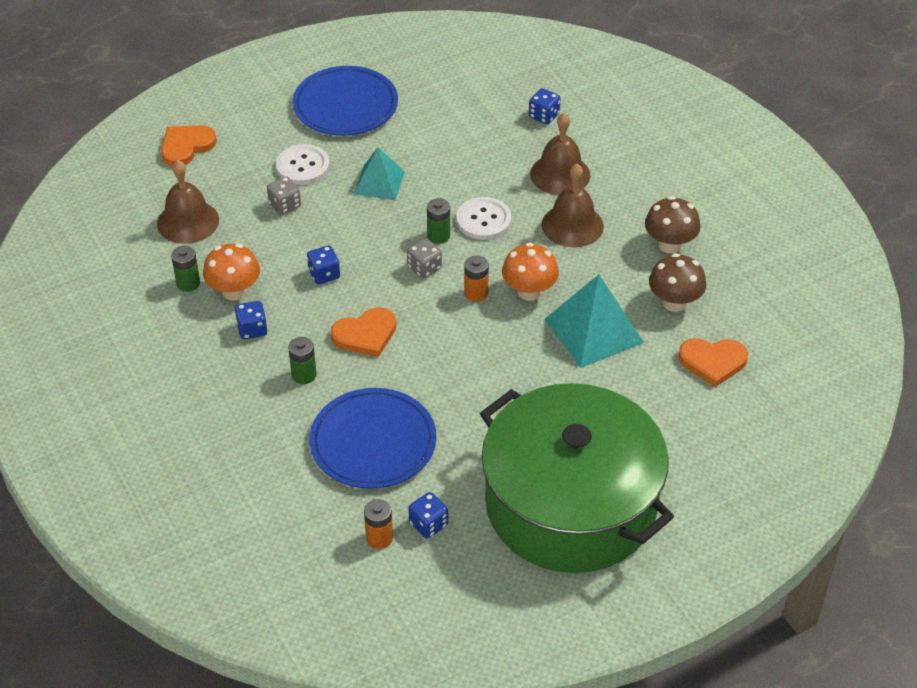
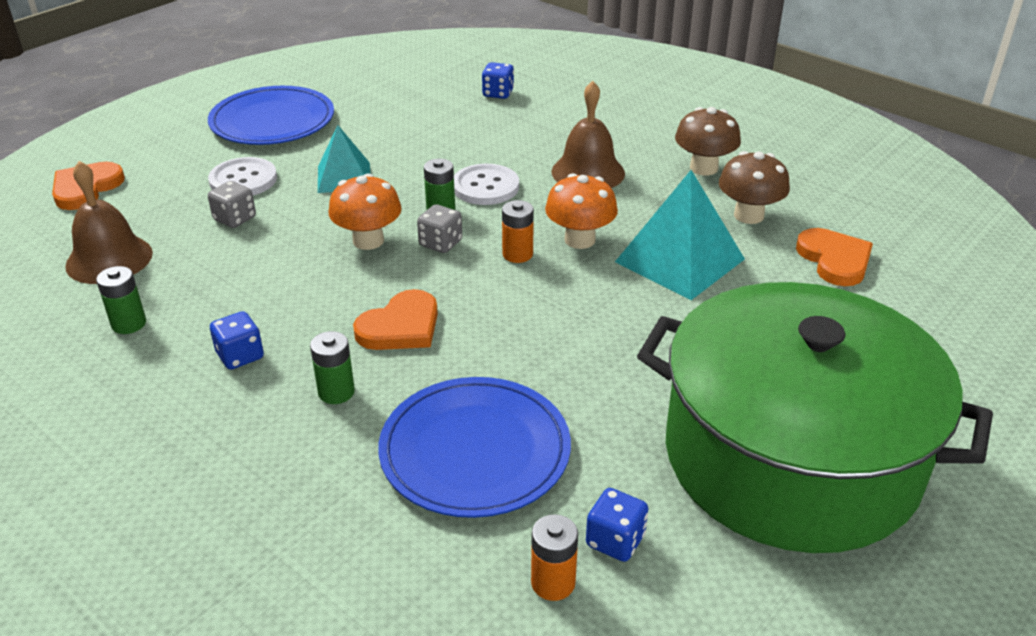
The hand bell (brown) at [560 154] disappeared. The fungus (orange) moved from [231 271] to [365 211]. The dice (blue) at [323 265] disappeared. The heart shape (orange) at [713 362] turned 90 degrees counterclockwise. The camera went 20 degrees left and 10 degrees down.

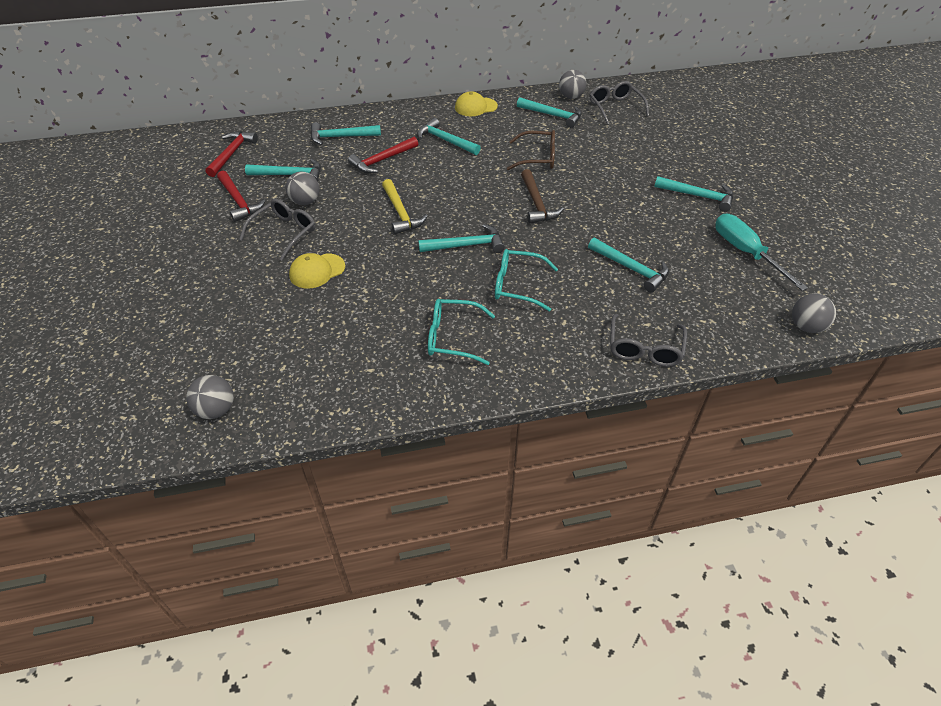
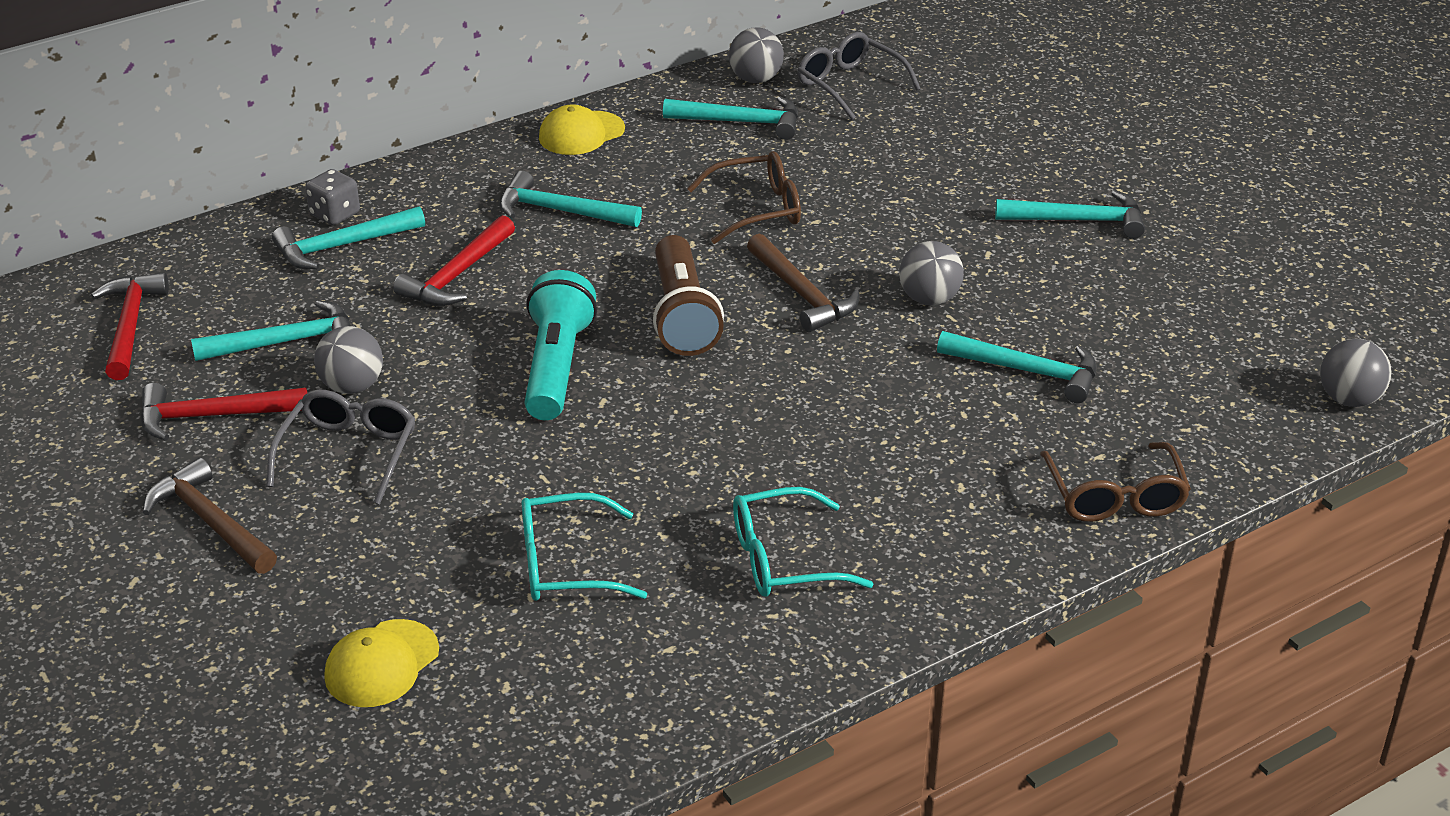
The claw hammer (red) at [241 196] turned 135 degrees clockwise. The claw hammer (golden) at [405 206] was replaced by the pocket torch (teal) at [561 345]. The hand screwdriver (teal) at [761 252] disappeared. The claw hammer (teal) at [461 238] disappeared. The eyeglasses (teal) moved from [526 280] to [584 547]. The peaked cap (golden) moved from [317 271] to [381 663]. The eyeglasses (gray) at [648 340] became the eyeglasses (brown) at [1115 482]. The sphere (gray) moved from [210 397] to [931 273]. The dice (gray) at [332 197] appeared. The pocket torch (brown) at [688 295] appeared. The claw hammer (brown) at [210 516] appeared. The camera went 20 degrees left and 10 degrees down.

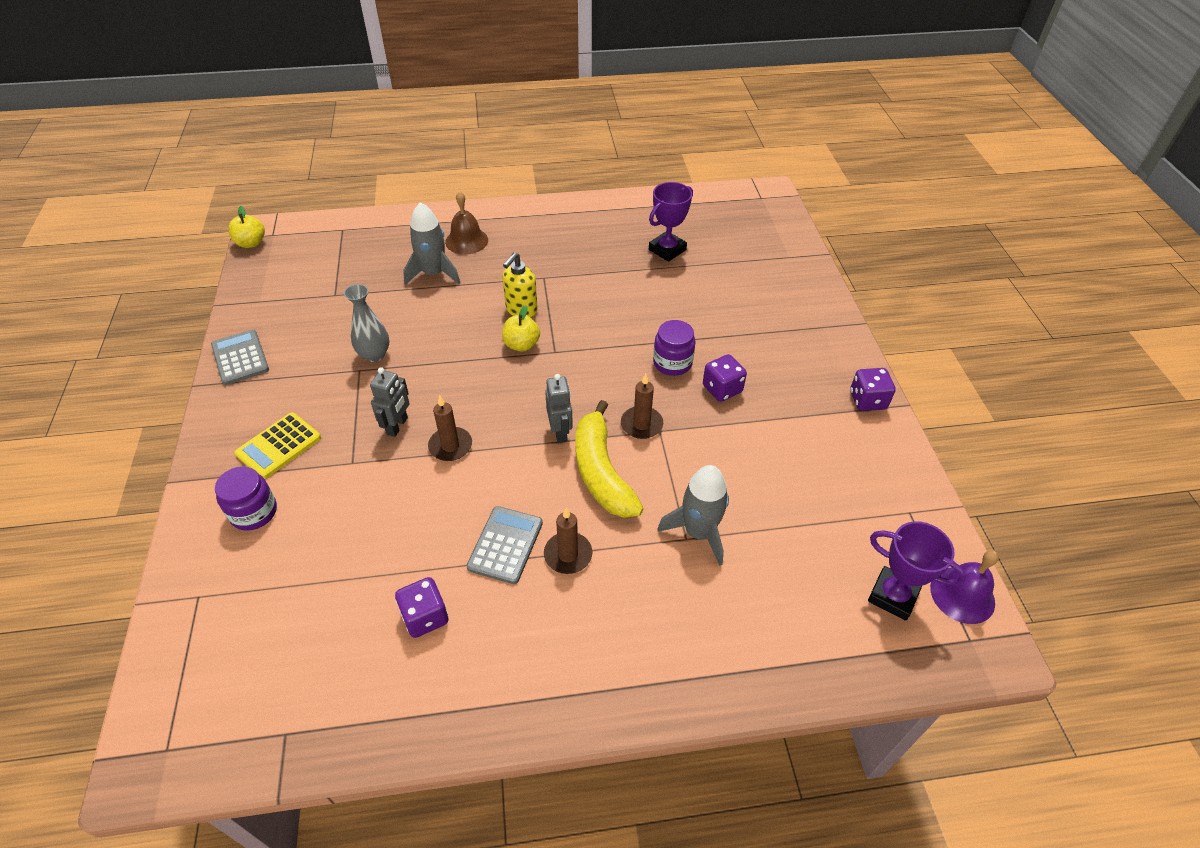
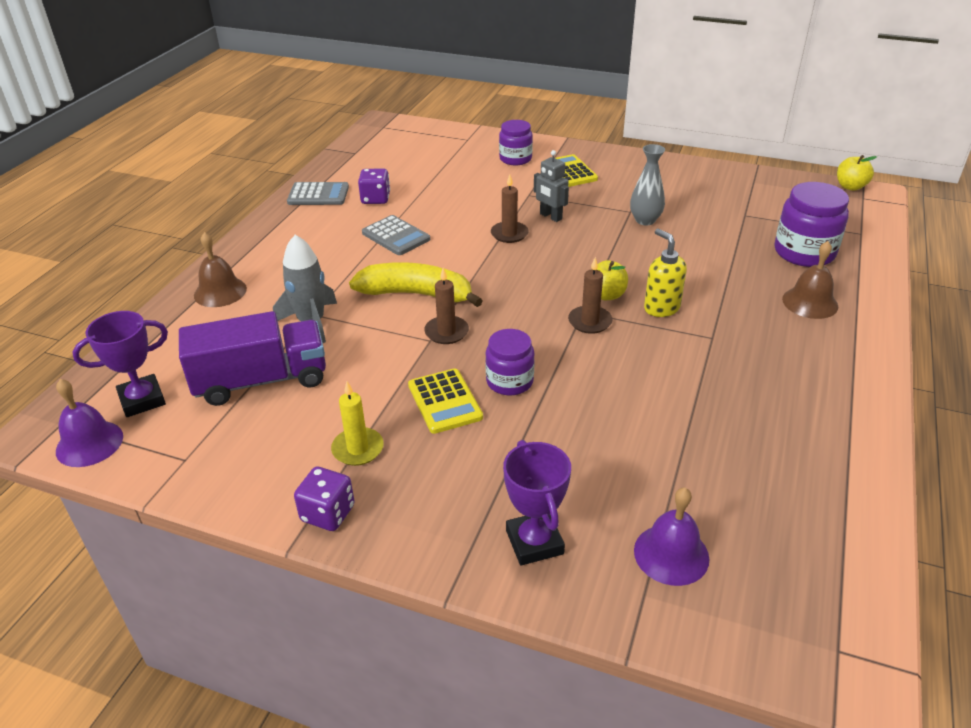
The prize cup (violet) moved from [671 222] to [537 502]. The spaceship (gray) at [431 243] disappeared. The adding machine (gray) moved from [240 357] to [318 193]. The dice (violet) at [725 378] was replaced by the adding machine (golden) at [445 401]. The robot figure (gray) at [559 408] disappeared. The wax candle (brown) moved from [568 540] to [590 295]. The jam jar (violet) at [811 224] appeared. The hand bell (brown) at [220 269] appeared. The lorry (violet) at [252 358] appeared. The wax candle (golden) at [357 423] appeared. The hand bell (violet) at [671 537] appeared. The camera went 120 degrees right and 10 degrees down.

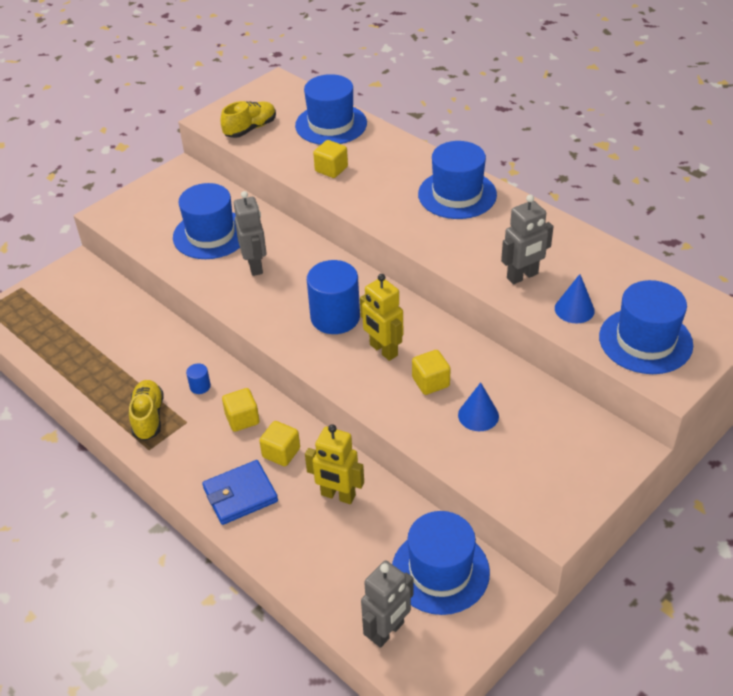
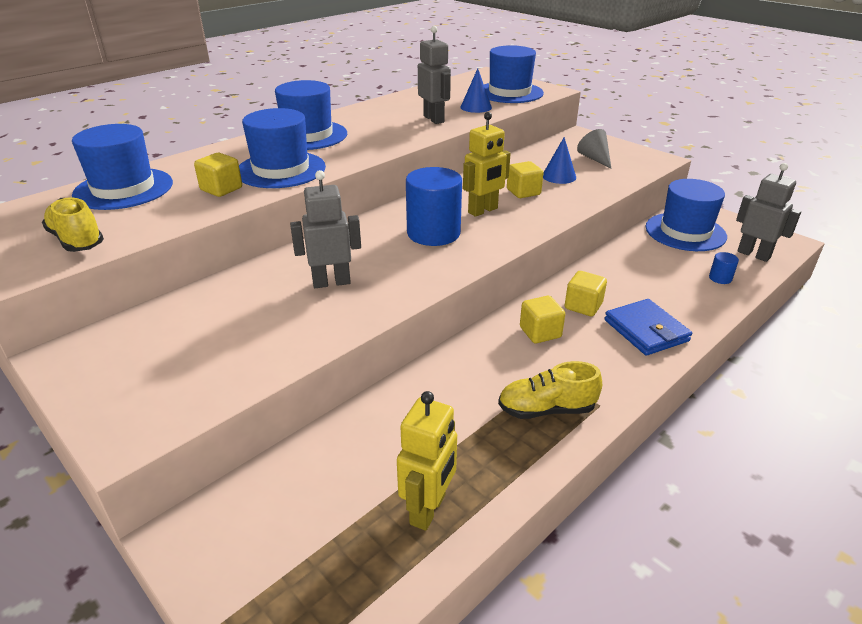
The hat (blue) moved from [206 221] to [282 148]. The solid cylinder (blue) moved from [198 378] to [724 268]. The robot figure (golden) moved from [334 464] to [427 461]. The solid cone (gray) at [594 149] appeared. The camera went 90 degrees left and 10 degrees down.

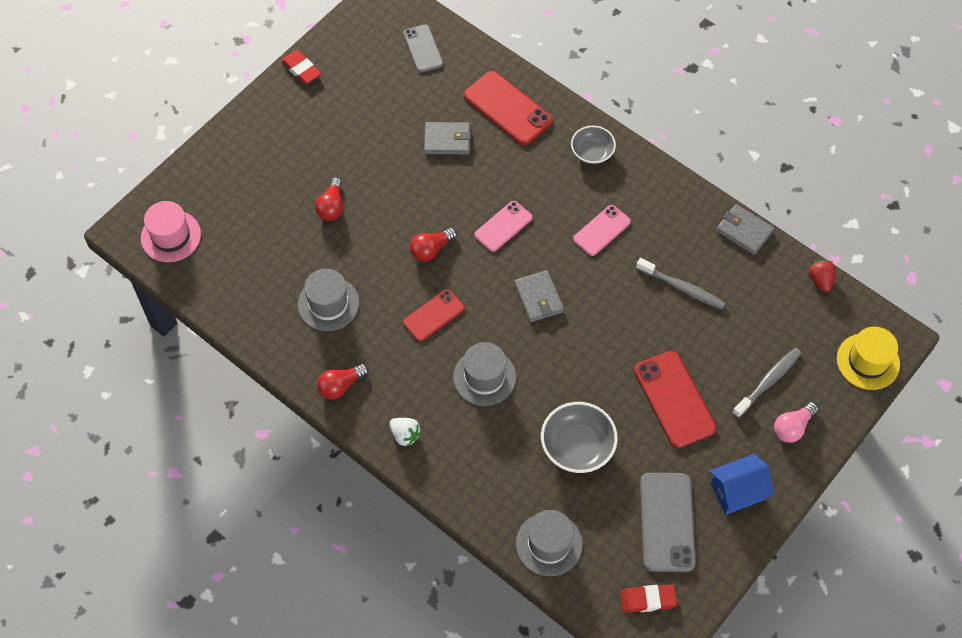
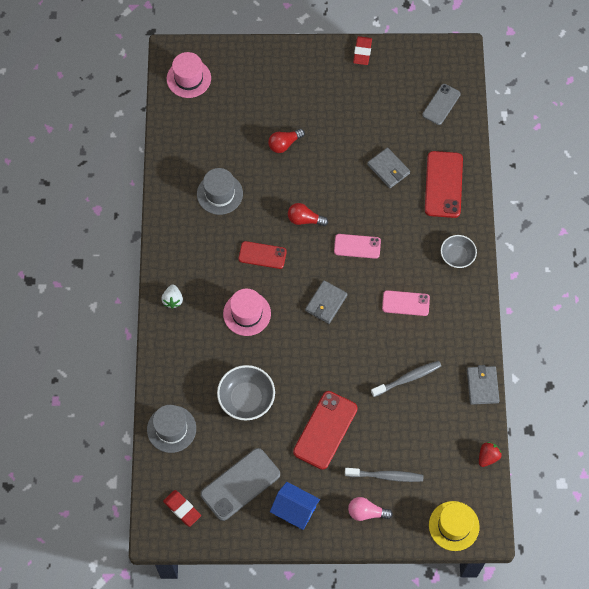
The dental brush (gray) at [680 283] turned 105 degrees counterclockwise. The hat (gray) at [484 374] became the hat (pink) at [247 312]. The lightbulb (red) at [342 382] disappeared. The camera went 50 degrees right and 5 degrees up.

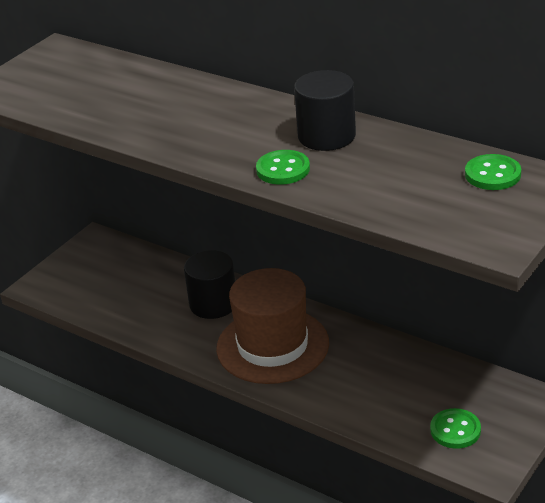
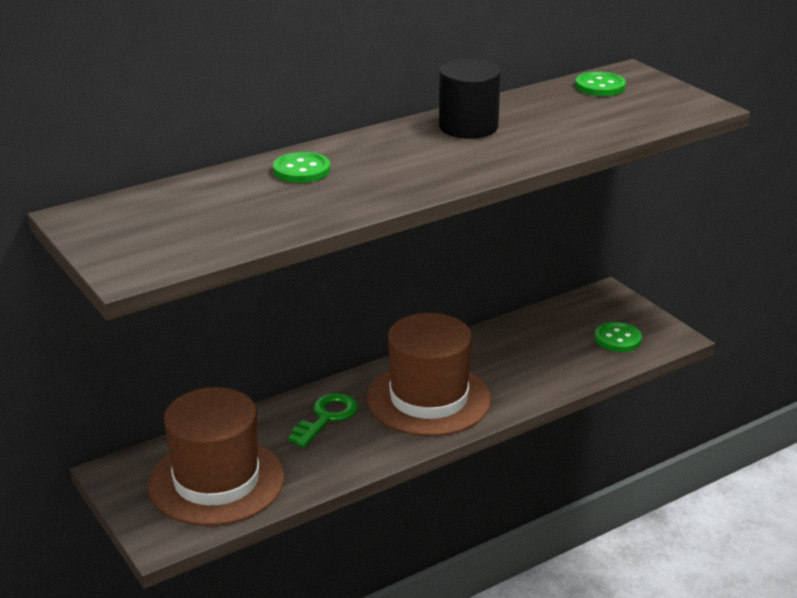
The sewing button (green) moved from [283 167] to [301 167]. The solid cylinder (black) at [209 284] was replaced by the door key (green) at [323 420]. The hat (brown) at [216 456] appeared. The camera went 70 degrees left and 5 degrees down.

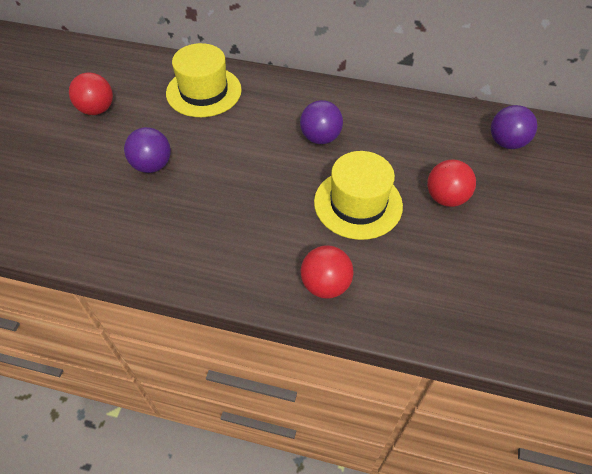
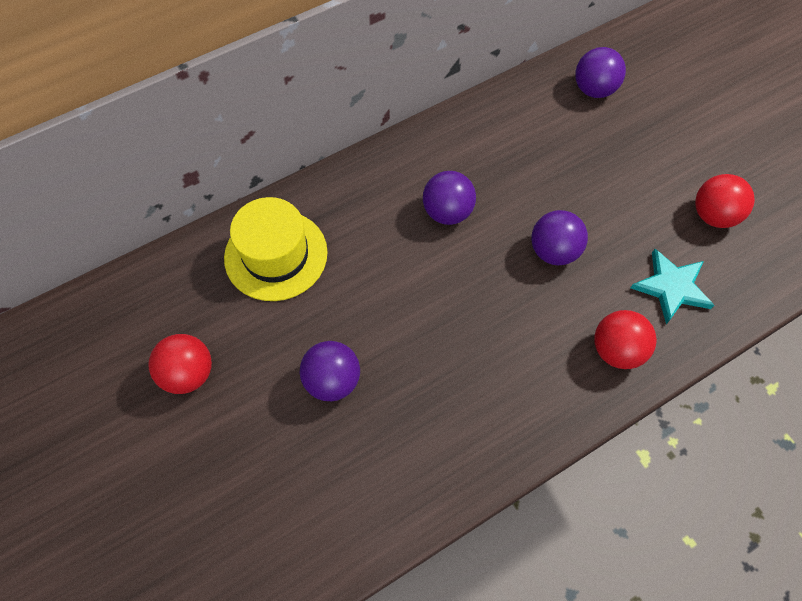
The hat (golden) at [358 195] was replaced by the sphere (violet) at [559 237]. The sphere (red) moved from [451 183] to [725 201]. The star shape (teal) at [673 286] appeared. The camera went 45 degrees left and 10 degrees up.

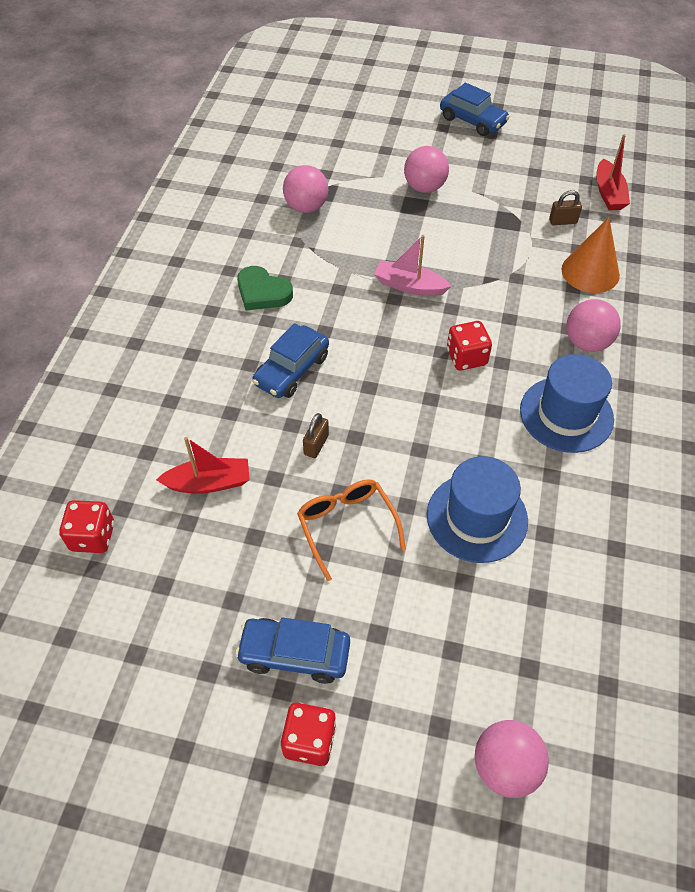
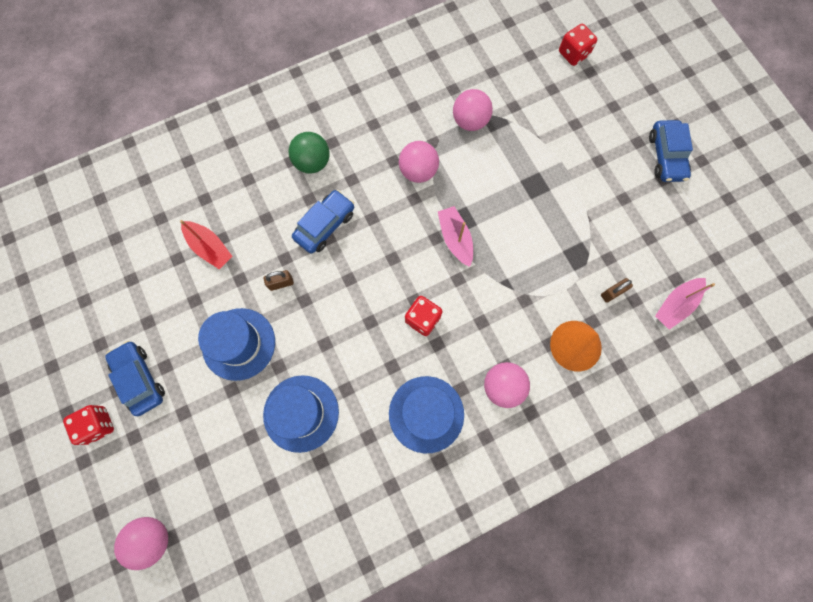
The boat (red) at [613 172] became the boat (pink) at [685 304]. The sphere (pink) moved from [426 169] to [419 162]. The lock (brown) at [565 207] turned 75 degrees counterclockwise. The heart shape (green) at [265 288] disappeared. The toy car (blue) at [290 360] turned 135 degrees clockwise. The eyeglasses (orange) at [351 530] was replaced by the hat (blue) at [236 344]. The dice (red) moved from [86 526] to [578 45]. The sphere (green) at [309 153] appeared. The camera went 50 degrees right and 20 degrees up.

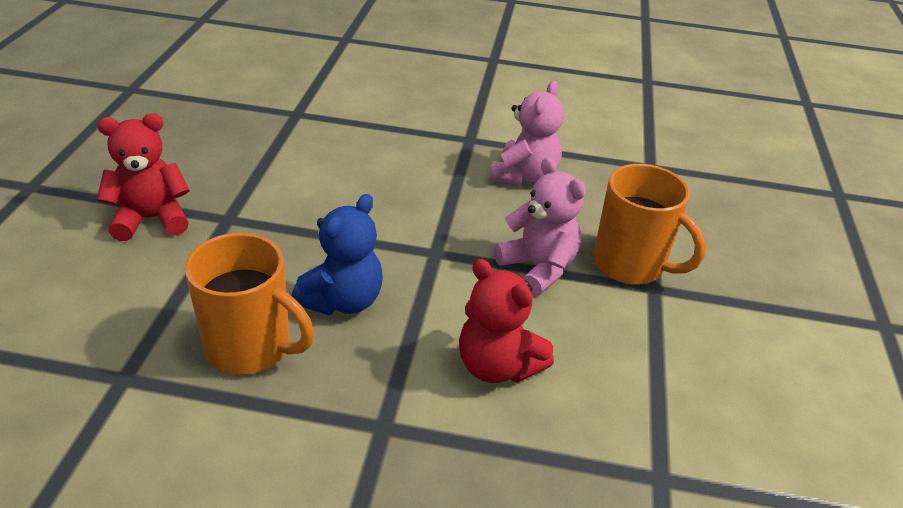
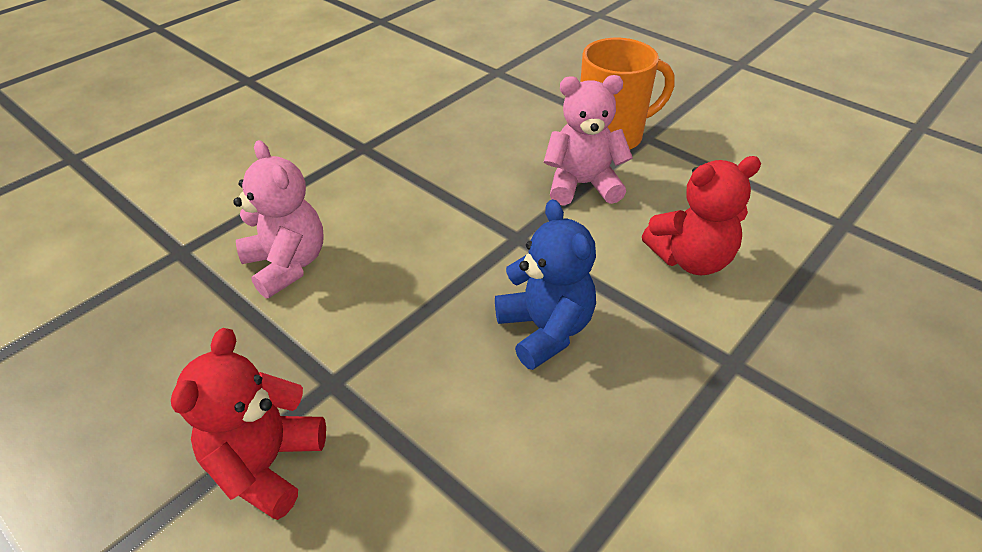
The stuffed bear (pink) moved from [527 133] to [278 219]. The coffee mug (orange) at [249 304] disappeared. The camera went 55 degrees left and 5 degrees up.

